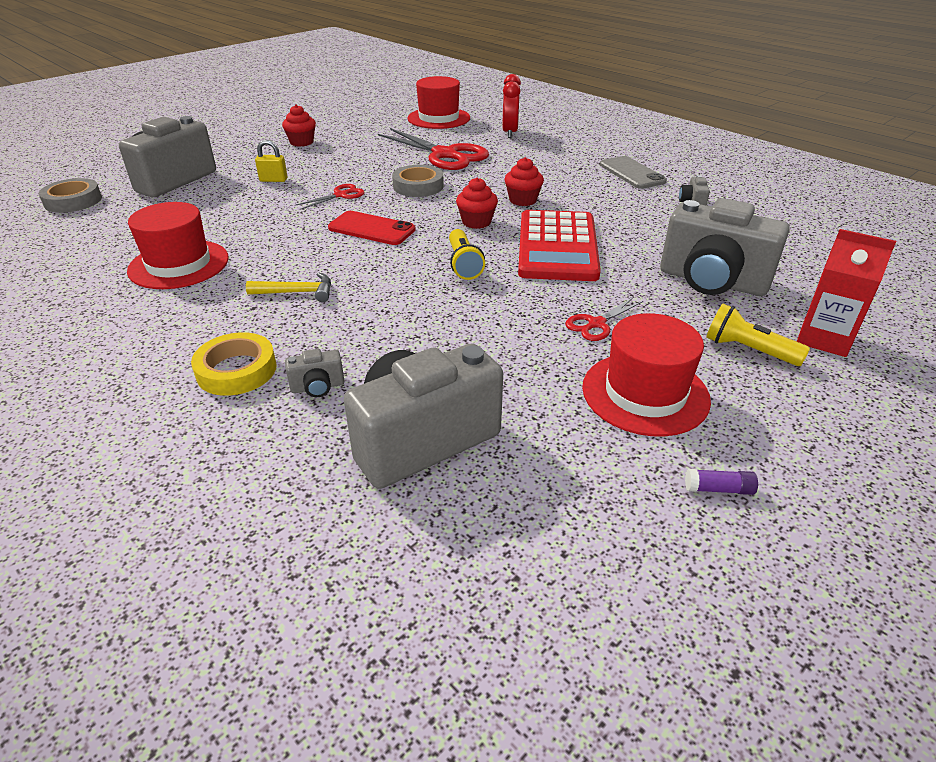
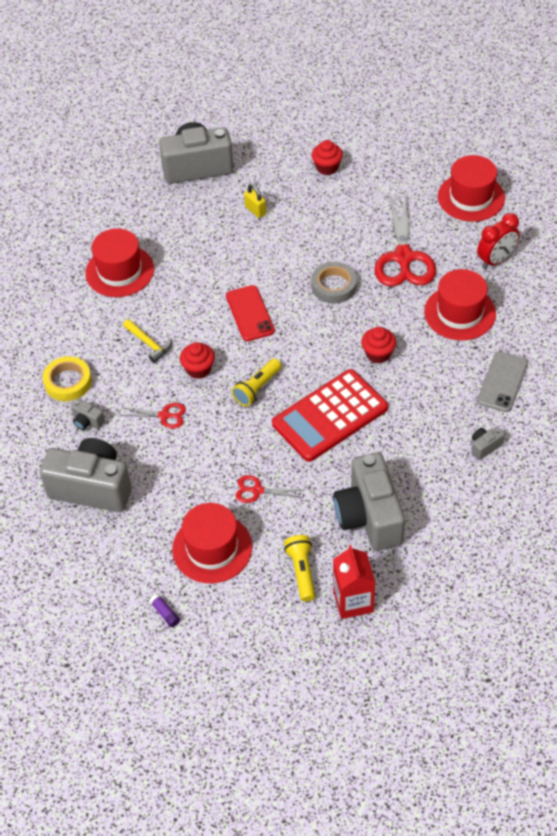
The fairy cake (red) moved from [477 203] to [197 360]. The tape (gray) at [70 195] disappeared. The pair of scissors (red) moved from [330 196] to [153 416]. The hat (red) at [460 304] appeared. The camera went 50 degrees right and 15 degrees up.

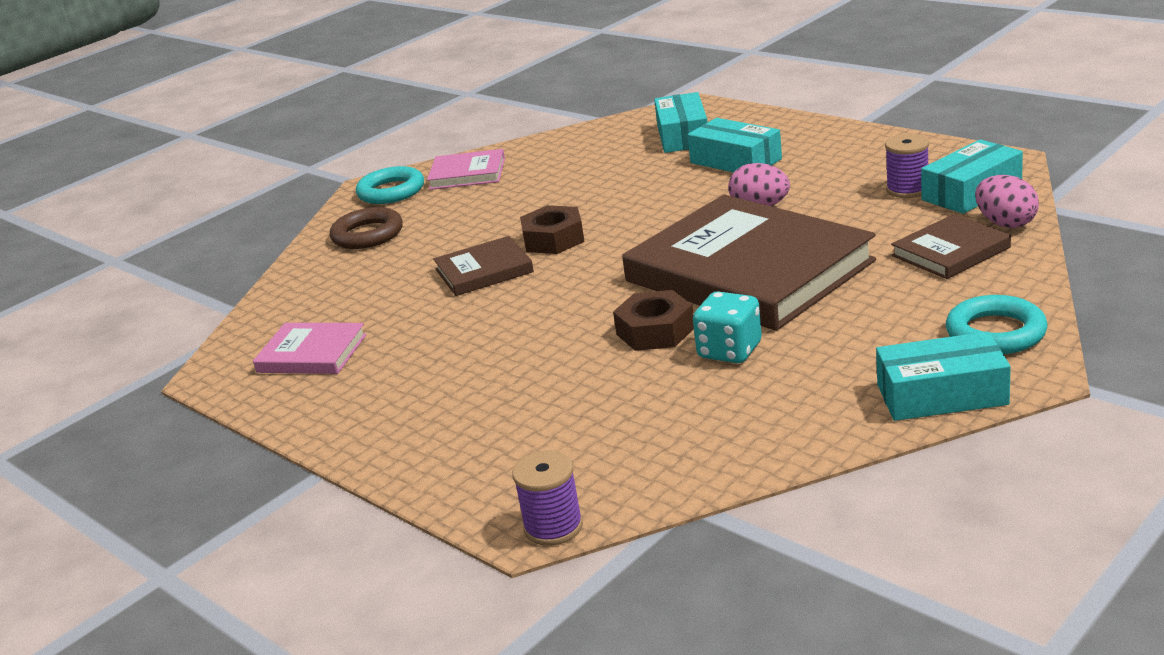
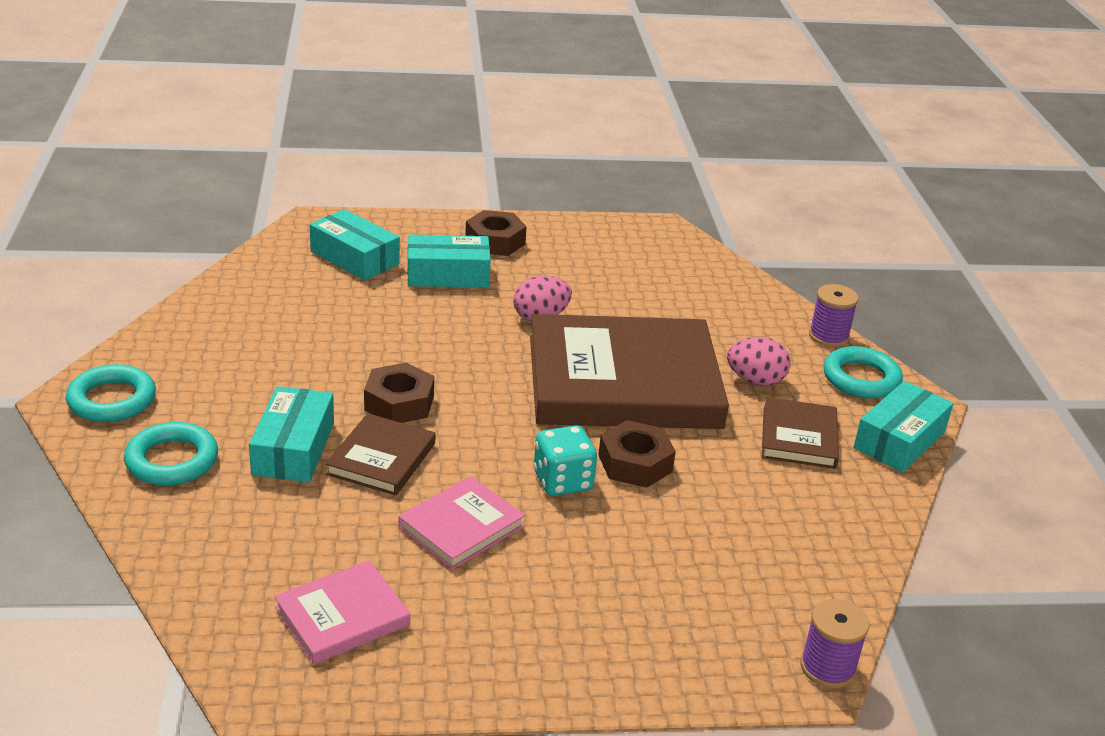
The bobbin (violet) moved from [907 166] to [834 315]. The box (teal) moved from [972 176] to [291 434]. The book (pink) moved from [466 169] to [461 523]. The toy egg (pink) moved from [1007 201] to [759 361]. The torus (brown) at [366 228] became the torus (teal) at [171 454]. The book (brown) moved from [951 246] to [800 433]. The dice (teal) moved from [727 327] to [565 461]. The hex nut (brown) at [496 233] appeared. The camera went 55 degrees left and 5 degrees up.

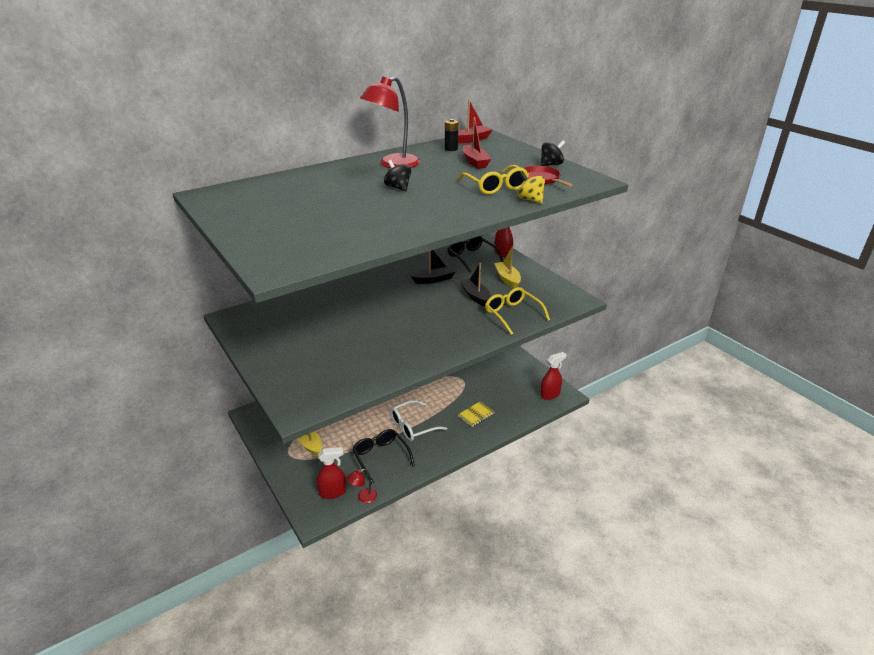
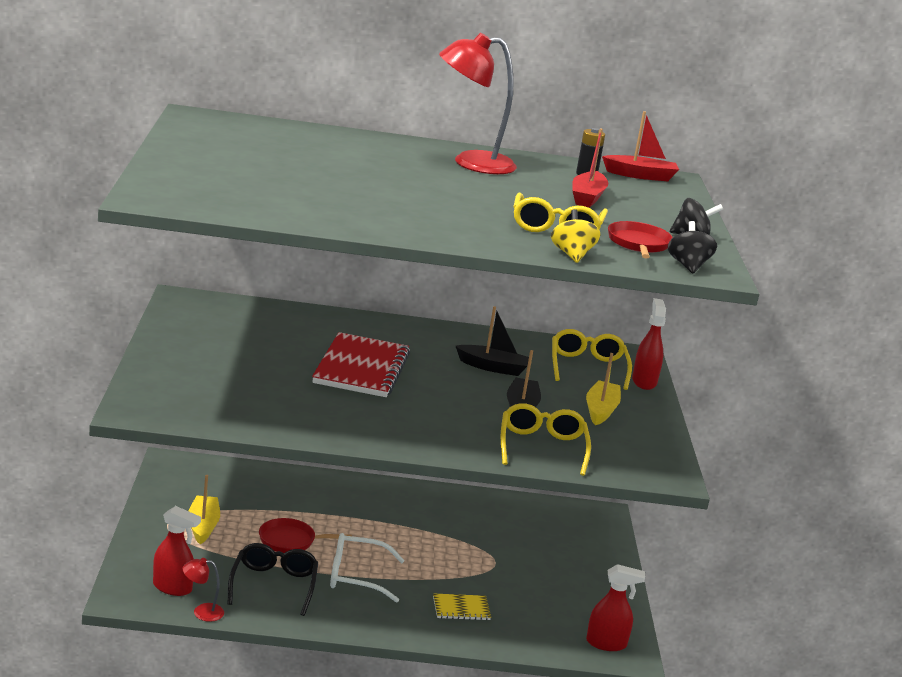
The spinning top (black) moved from [397 175] to [692 247]. The eyeglasses (black) at [475 254] became the eyeglasses (golden) at [592 359]. The exercise book (red) at [361 364] appeared. The pan (red) at [305 535] appeared. The camera went 30 degrees right and 10 degrees down.

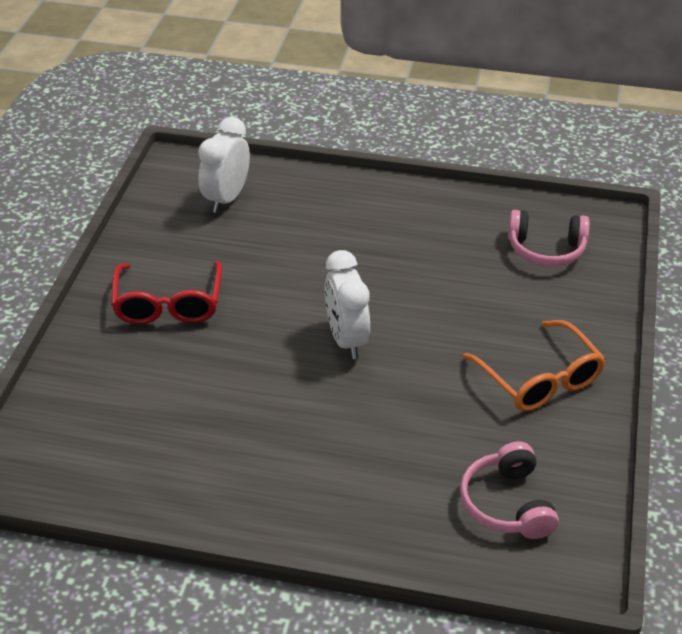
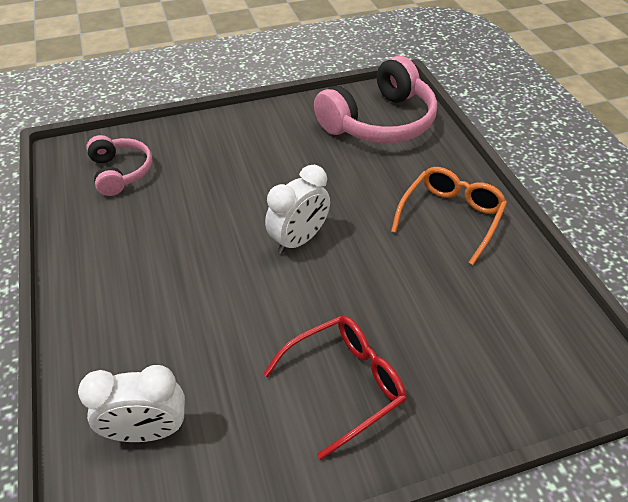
The eyeglasses (orange) moved from [534 365] to [449 216]. The headset (pink) at [509 490] changed to 1.77 times the size. The camera went 120 degrees left and 5 degrees up.

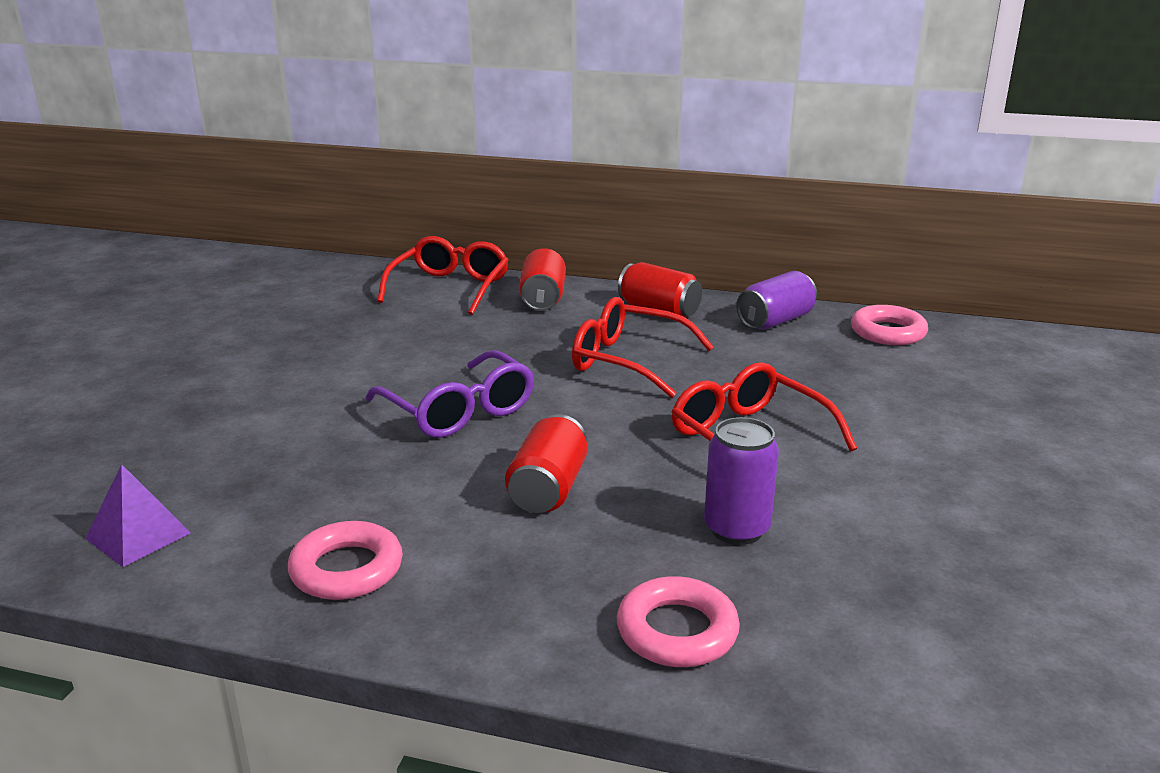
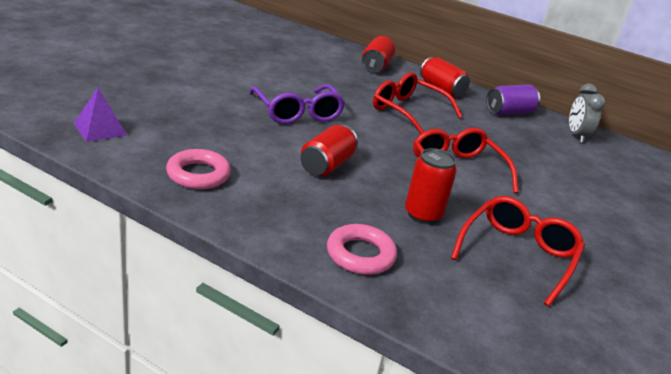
The eyeglasses (red) moved from [443 275] to [518 251]. The torus (pink) at [889 325] was replaced by the alarm clock (gray) at [587 113]. The soda can (violet) at [741 481] became the soda can (red) at [431 186]. The camera went 10 degrees right and 5 degrees up.

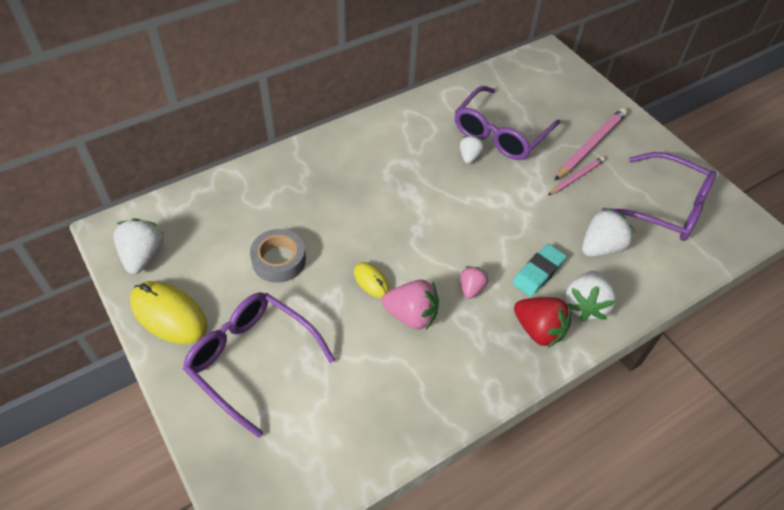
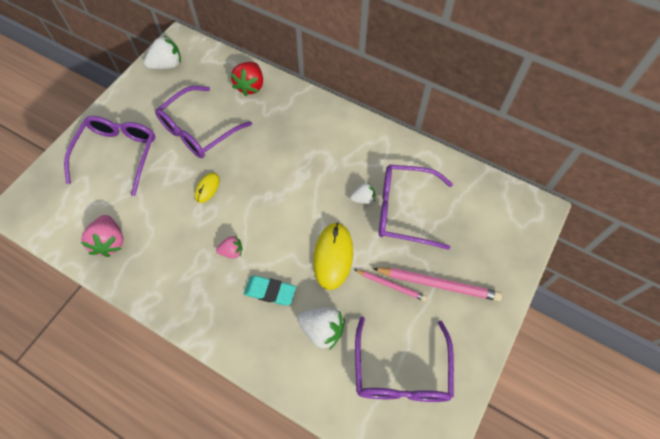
The tape (gray) at [278 256] was replaced by the eyeglasses (violet) at [203 122]. The strawberry (white) at [591 296] disappeared. The strawberry (pink) moved from [410 304] to [102 236]. The computer mouse (golden) moved from [168 312] to [333 256]. The strawberry (red) moved from [543 322] to [247 79]. The camera went 65 degrees right and 10 degrees up.

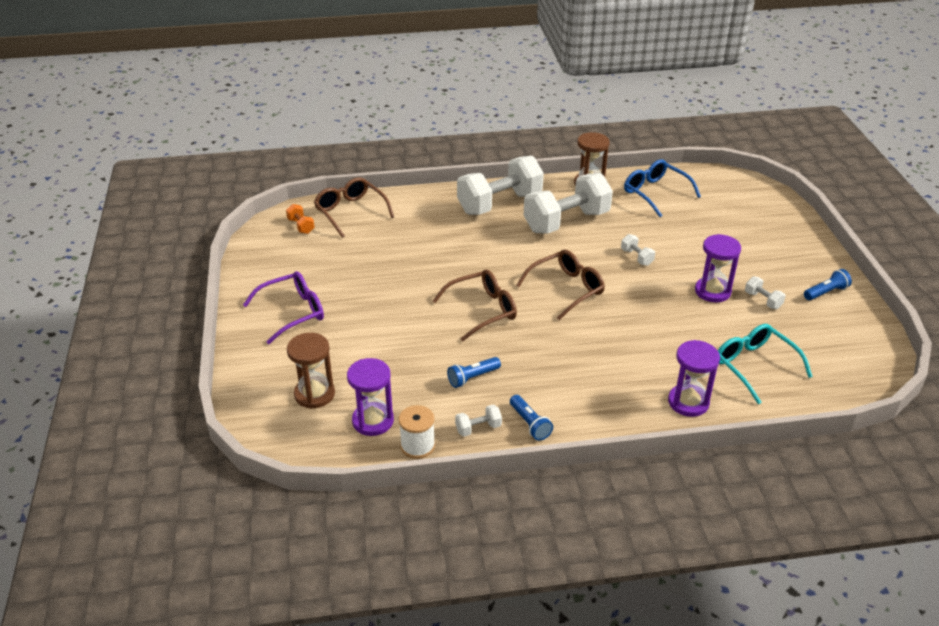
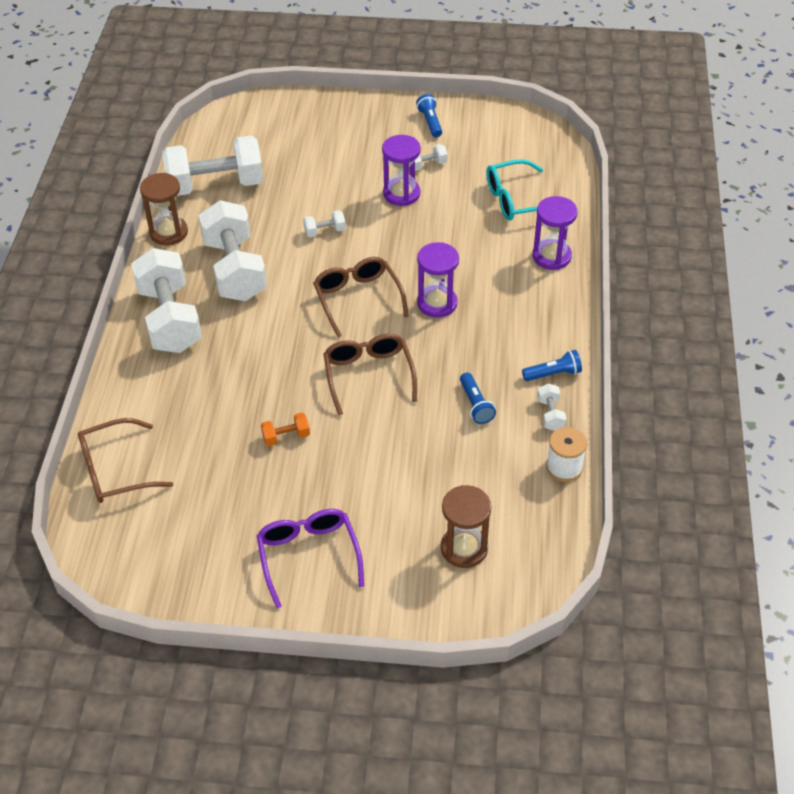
The eyeglasses (blue) at [662 188] was replaced by the free weight (white) at [213 166]. The free weight (orange) moved from [300 219] to [285 429]. The hourglass (violet) moved from [370 397] to [438 280]. The camera went 75 degrees left and 10 degrees up.

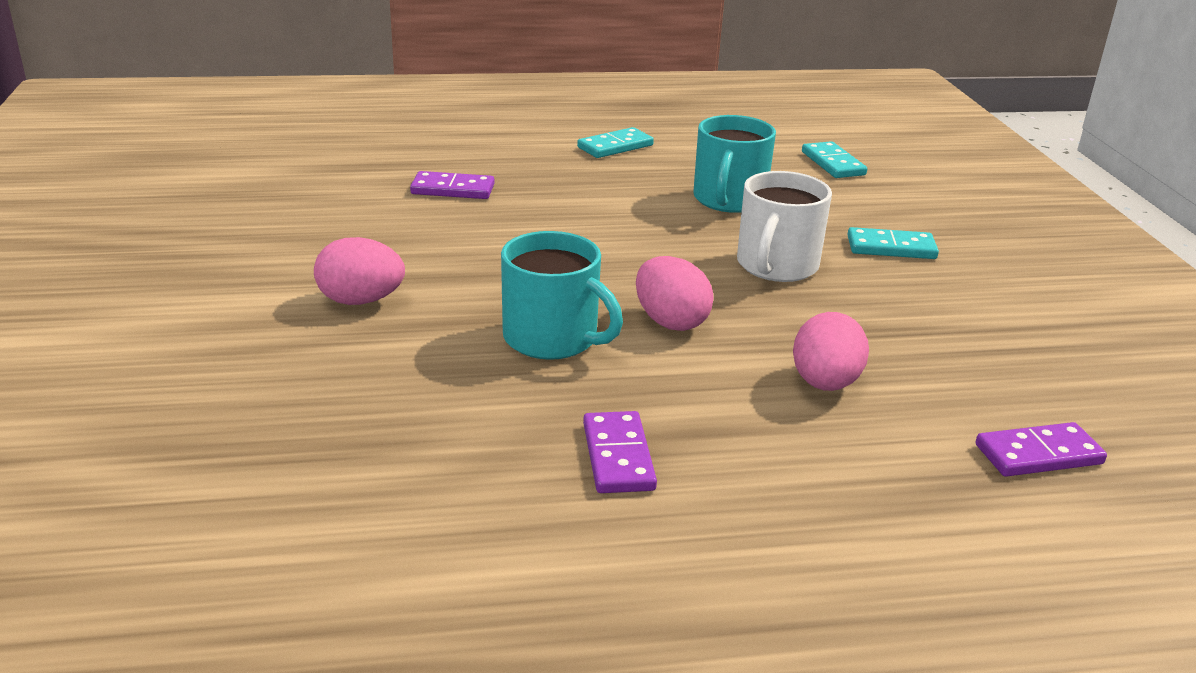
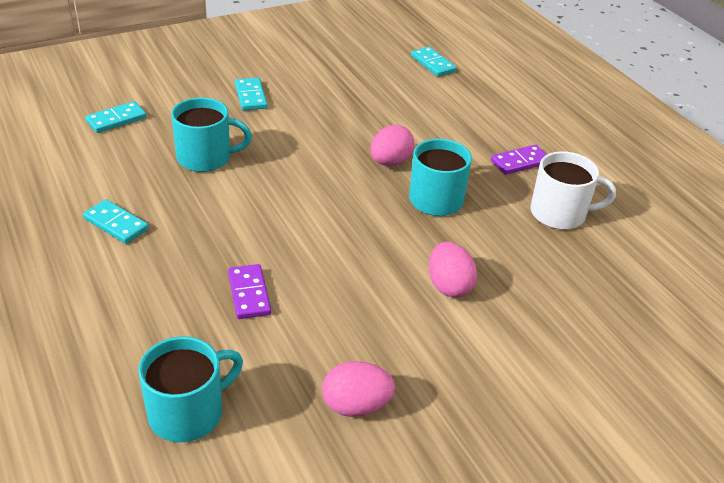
The coffee mug (white) moved from [784 226] to [573 190]. The toy egg (pink) moved from [831 351] to [358 389]. The domino piece (violet) at [1041 449] became the domino piece (teal) at [433 62]. The coffee mug (teal) at [190 389] appeared. The camera went 110 degrees left and 10 degrees up.

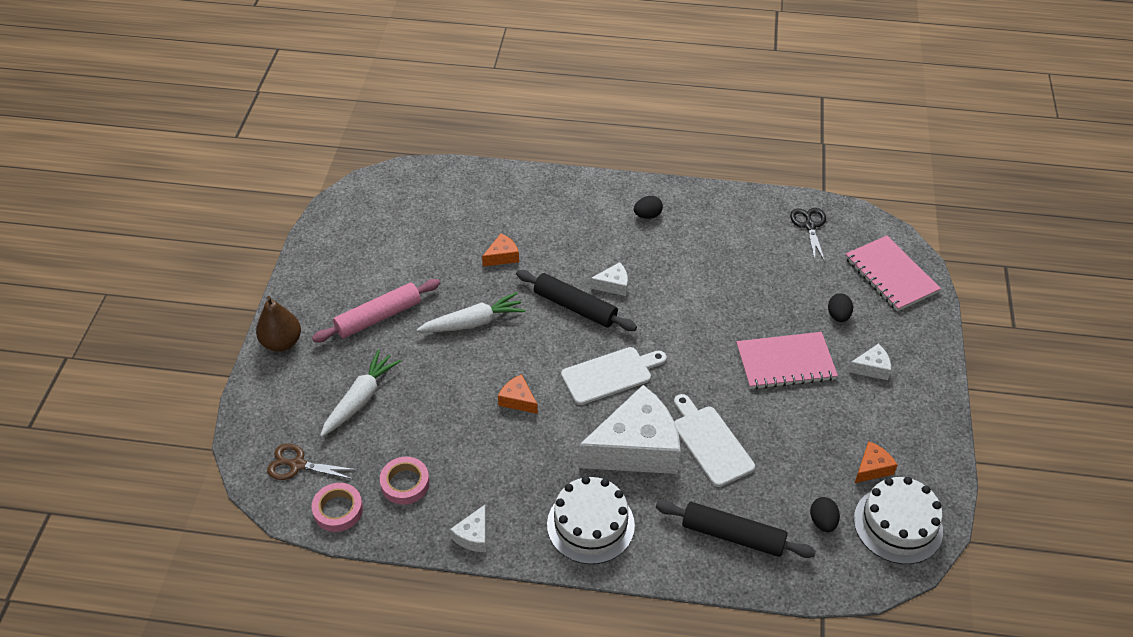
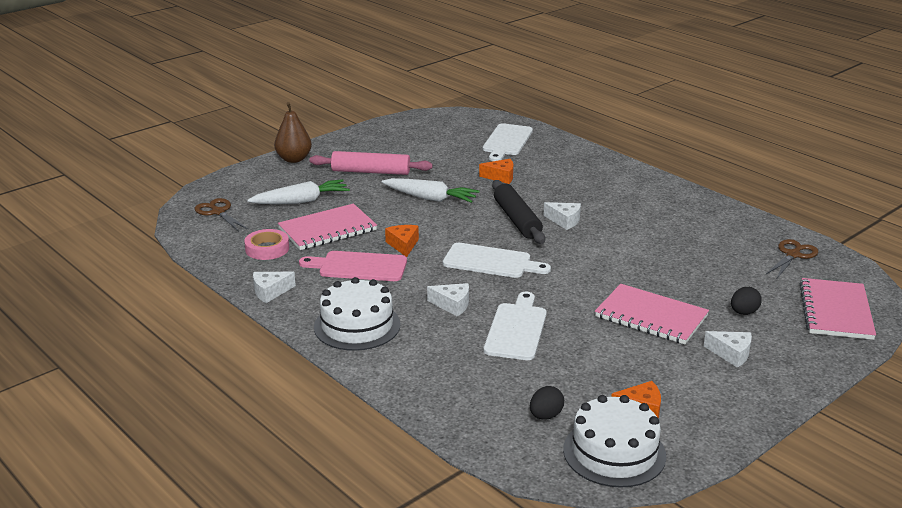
The toy egg (black) at [648 207] disappeared. The pair of scissors (black) at [808 235] became the pair of scissors (brown) at [792 258]. The cheese (white) at [629 429] changed to 0.43 times the size. The tape (pink) at [337 507] disappeared. The rolling pin (black) at [736 529] disappeared. The cutting board (white) at [508 142] appeared. The exercise book (pink) at [327 227] appeared. The cutting board (pink) at [353 266] appeared. The camera went 40 degrees right and 20 degrees down.

